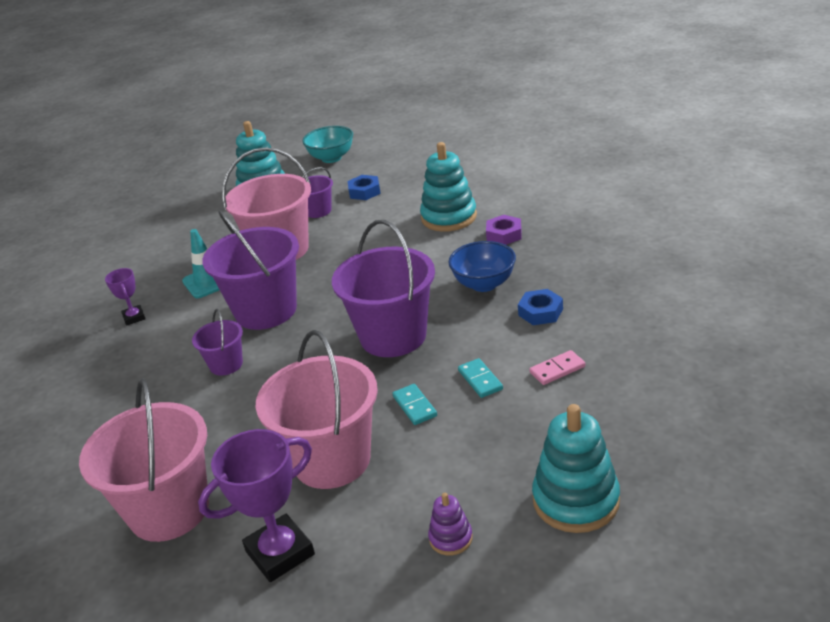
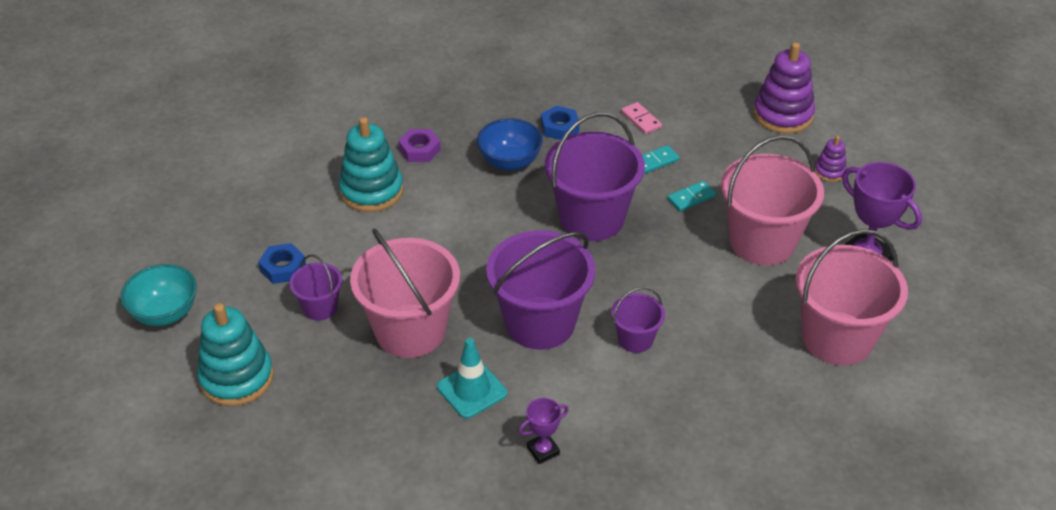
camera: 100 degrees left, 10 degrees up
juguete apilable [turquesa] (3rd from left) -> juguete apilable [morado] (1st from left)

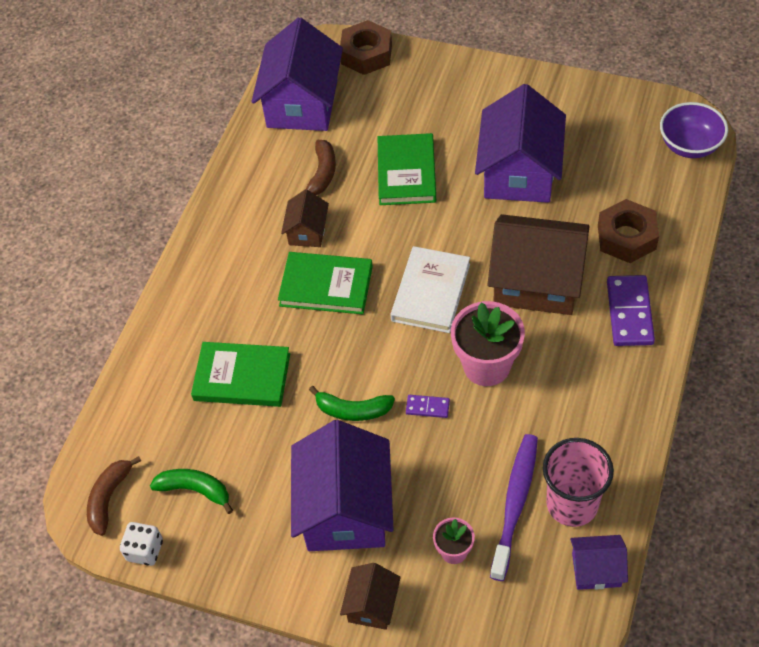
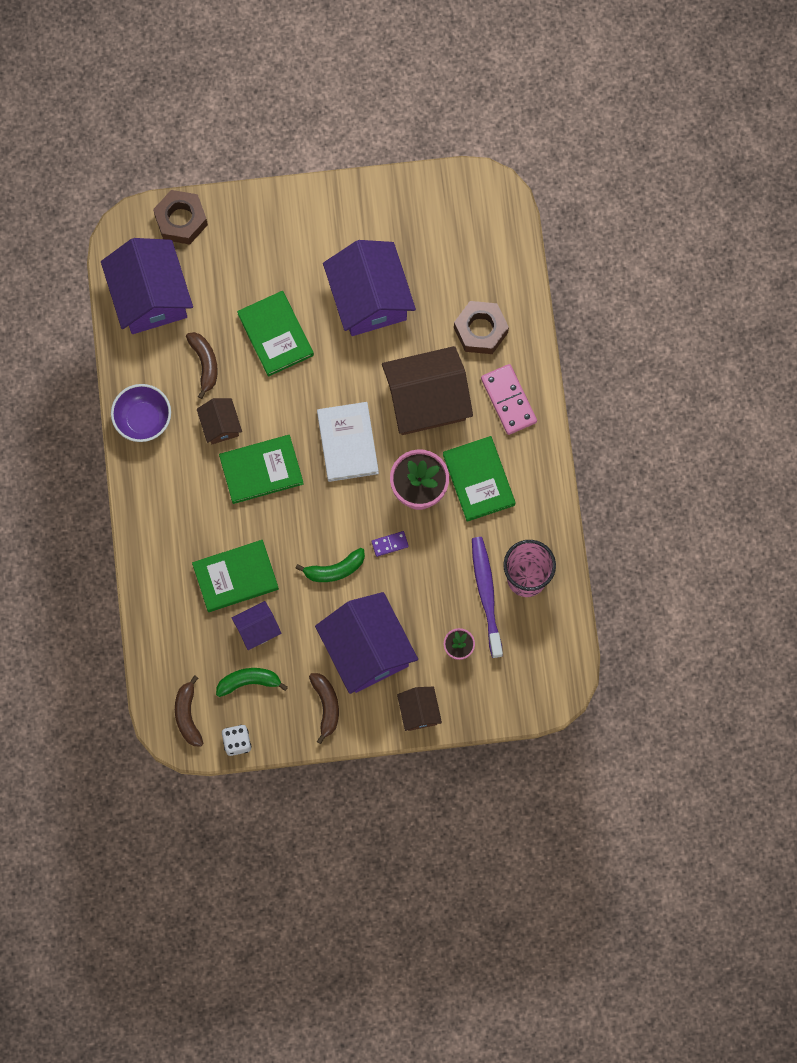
camera: 30 degrees left, 20 degrees up
none -> plátano [marrón] (3rd from left)
none -> libro [verde] (4th from left)
casa [morado] (4th from left in the first image) -> casa [morado] (2nd from left), move
cuenco [morado], move
ficha de dominó [morado] (2nd from left) -> ficha de dominó [rosa]

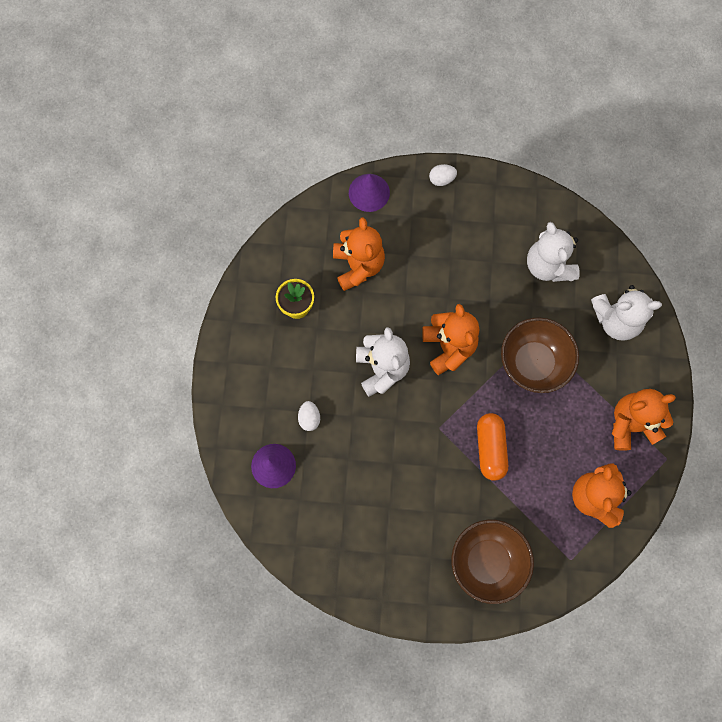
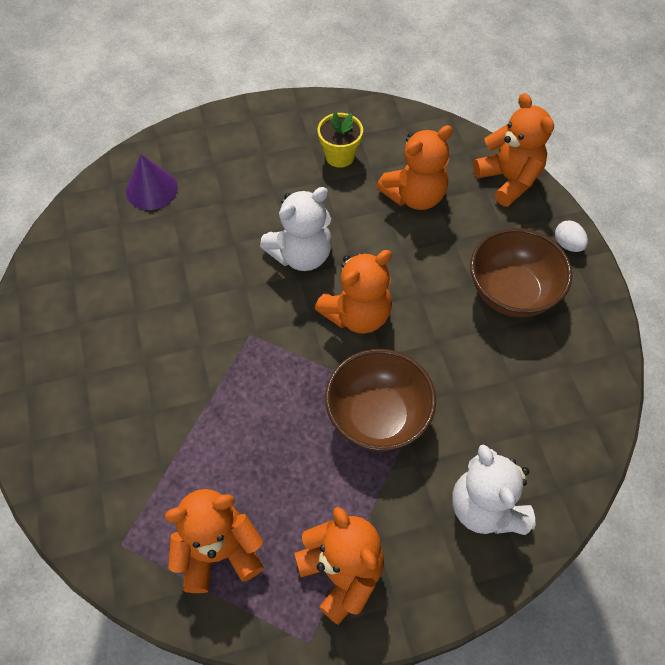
camera: 70 degrees right, 15 degrees down
huevo [blanco] (1st from left) -> none
cápsula [naranja] -> none
osito [blanco] (2nd from left) -> none
cuenco [marrón] (1st from left in the first image) -> cuenco [marrón] (2nd from left), move
cono [morado] (2nd from left) -> osito [naranja] (5th from left)

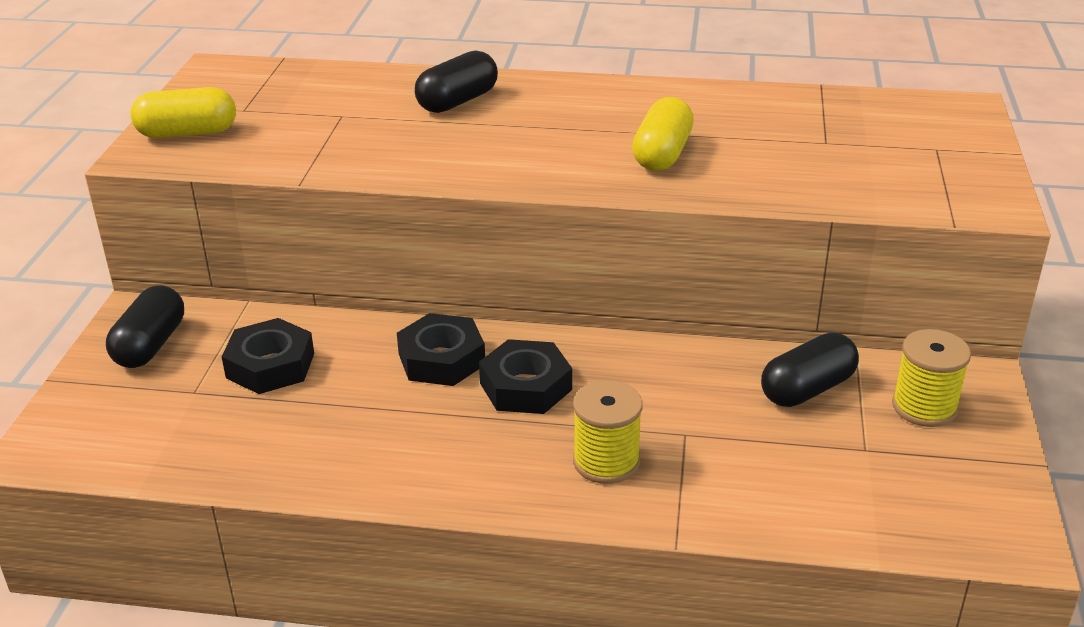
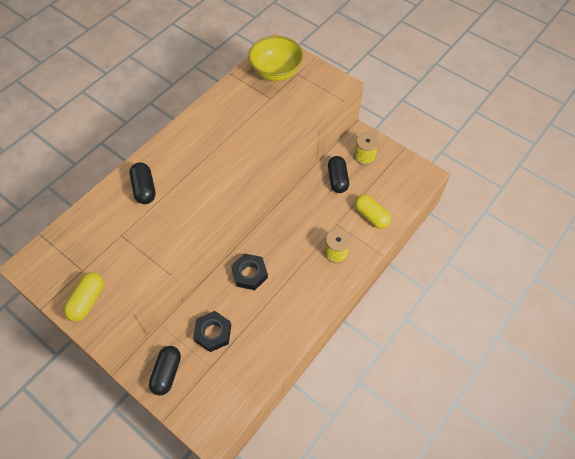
camera: 60 degrees left, 25 degrees up
tuerca [negro] (3rd from left) -> none
none -> cuenco [amarillo]
cápsula [amarillo] (2nd from left), move
cápsula [negro] (1st from left in the first image) -> cápsula [negro] (2nd from left), 60 degrees clockwise

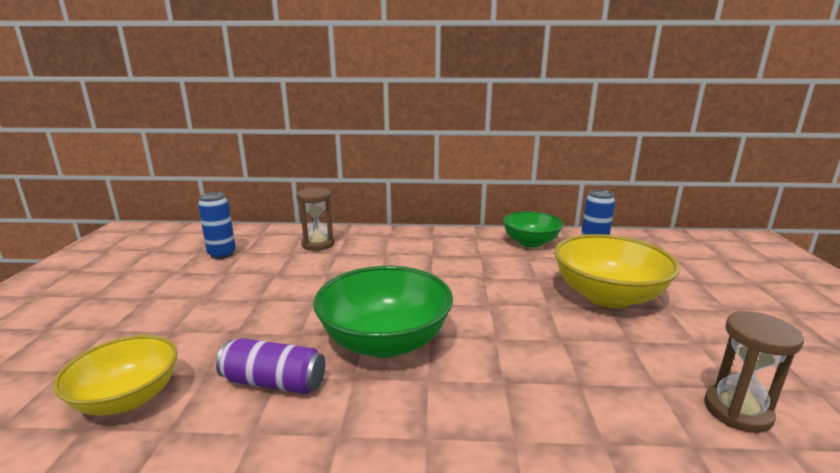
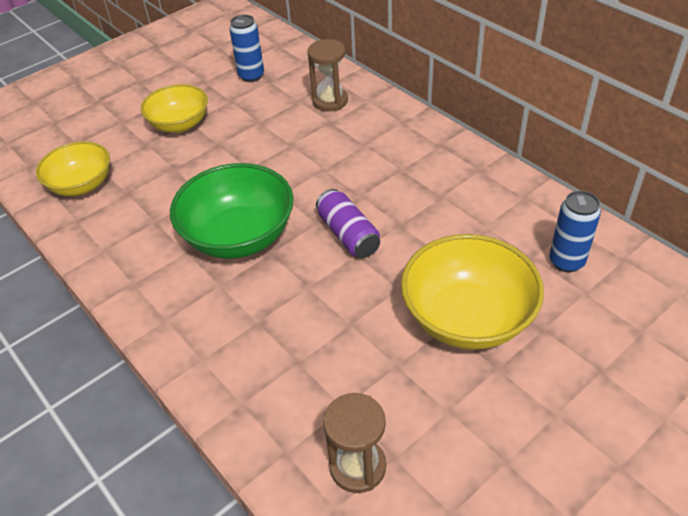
camera: 50 degrees right, 25 degrees up
cuenco [verde] (2nd from left) -> none
none -> cuenco [amarillo] (2nd from left)
lata [morado], move

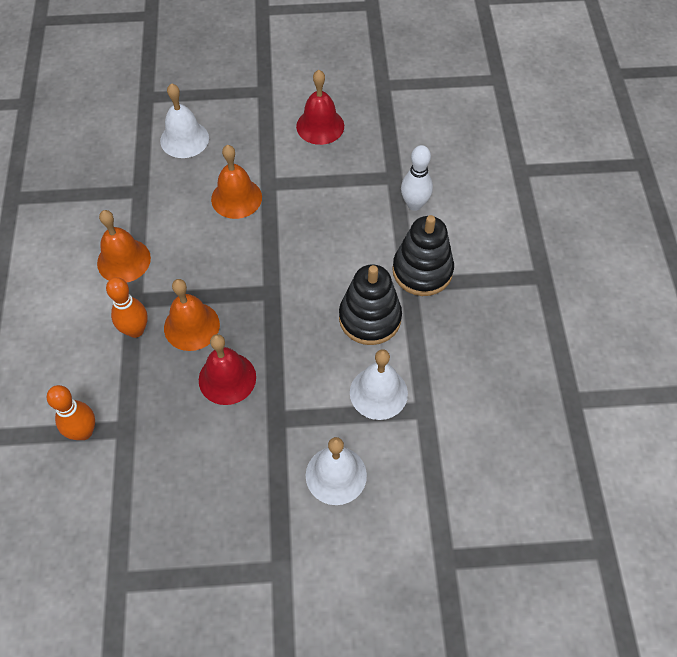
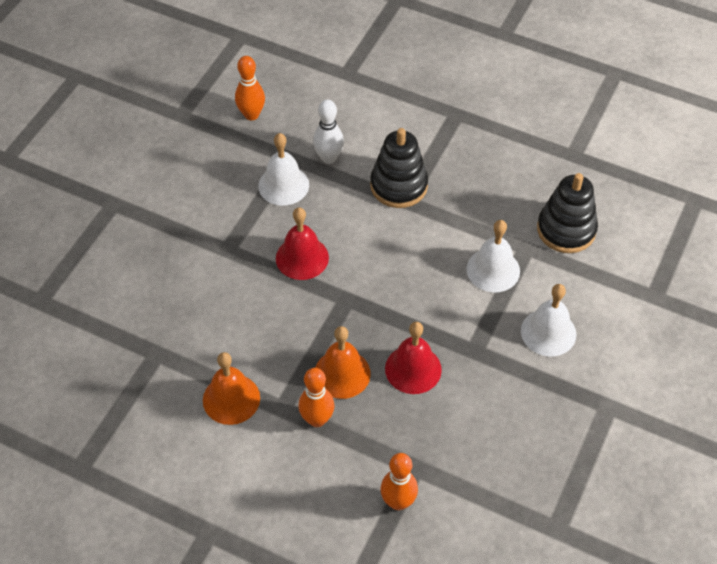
camera: 60 degrees left, 5 degrees down
campana [naranja] (3rd from left) -> none
none -> bolo [naranja] (1st from left)
campana [blanco] (1st from left), move
campana [rojo] (2nd from left in the first image) -> campana [rojo] (1st from left), move
juguete apilable [negro] (1st from left in the first image) -> juguete apilable [negro] (2nd from left), move

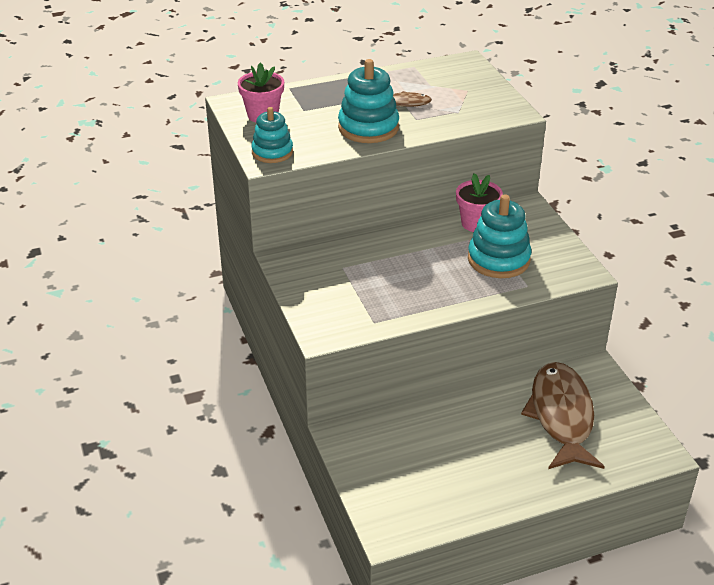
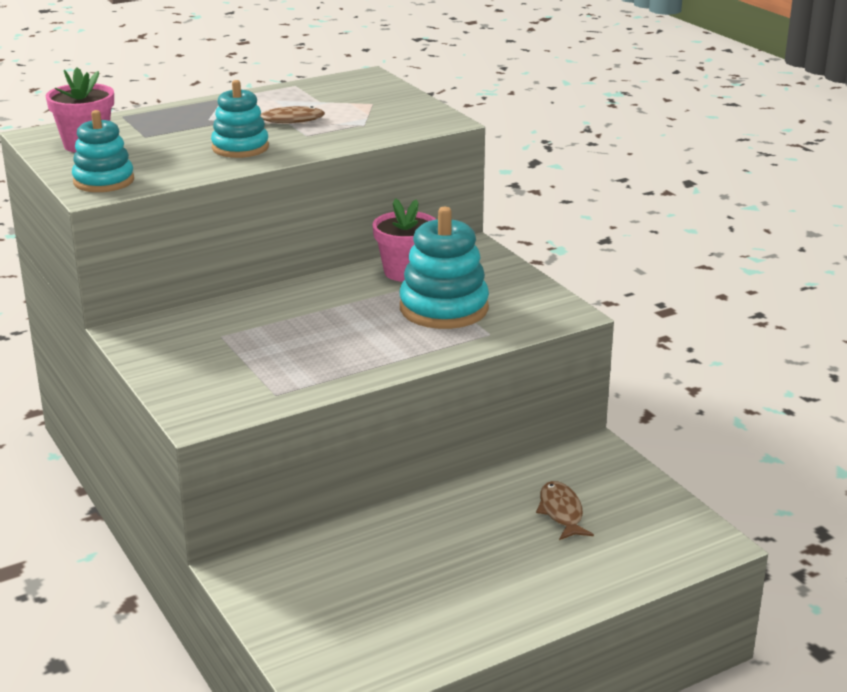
camera: 10 degrees left, 10 degrees down
juguete apilable [turquesa] (2nd from left), x0.66
pez [marrón] (2nd from left), x0.45

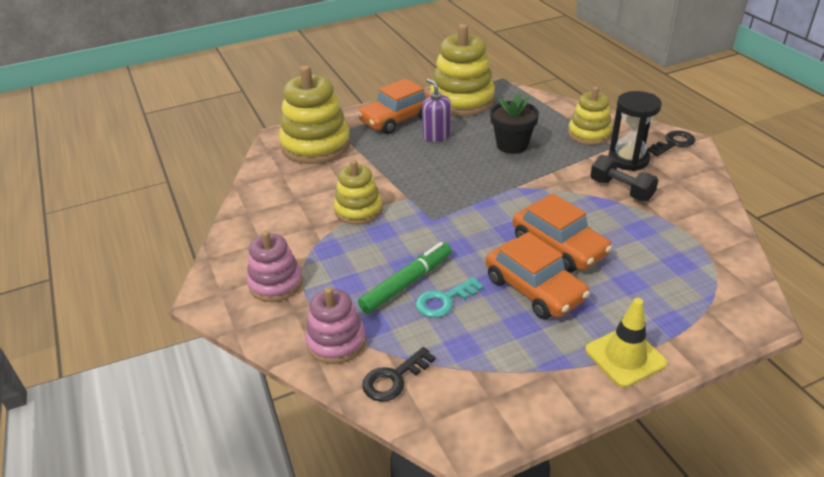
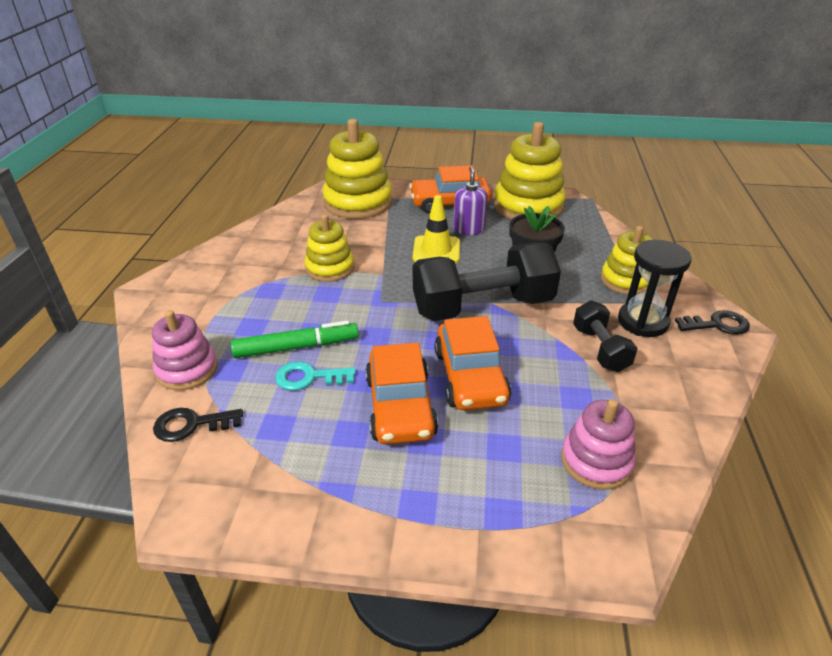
camera: 30 degrees right, 0 degrees up
none -> mancuerna [negro] (1st from left)
juguete apilable [rosa] (1st from left in the first image) -> juguete apilable [rosa] (2nd from left), move
cono de tráfico [amarillo], move

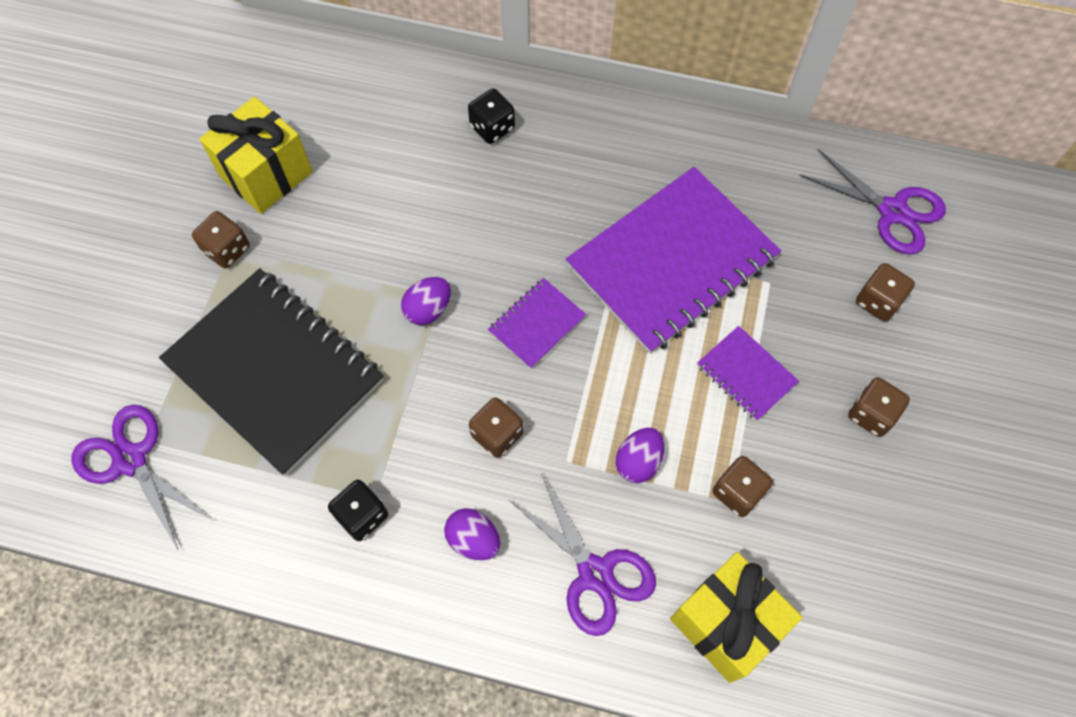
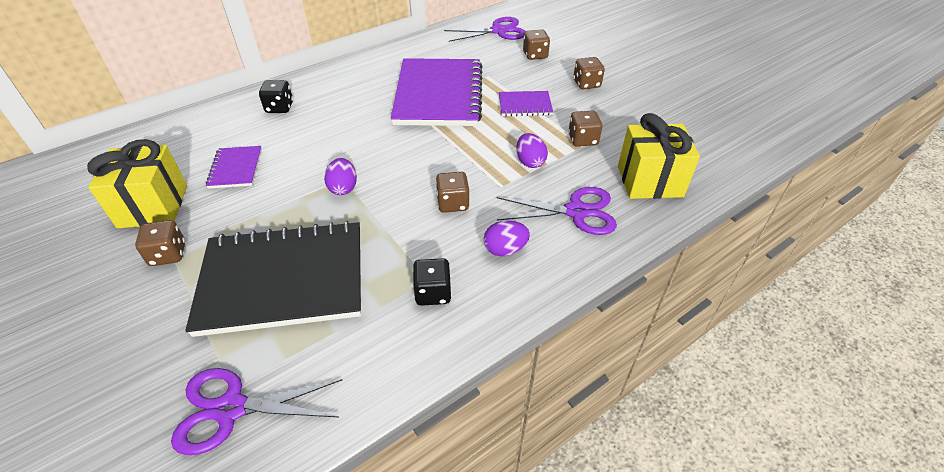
camera: 50 degrees left, 20 degrees down
cuaderno [morado] (1st from left), move

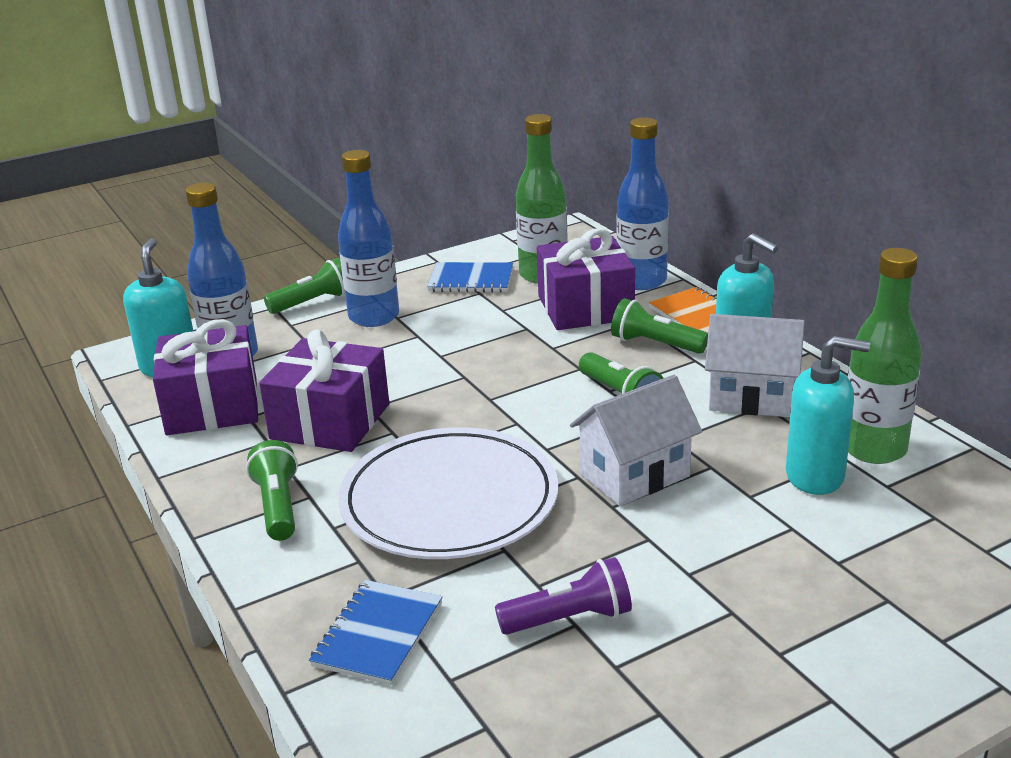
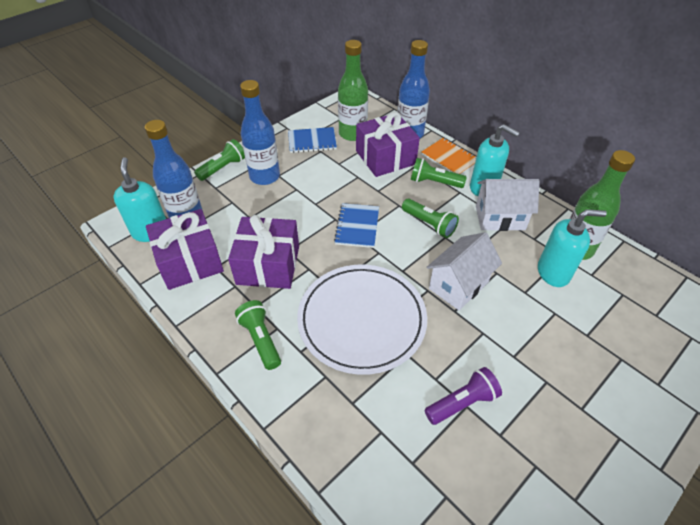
camera: 15 degrees left, 20 degrees up
cuaderno [azul] (1st from left in the first image) -> cuaderno [azul] (2nd from left), move

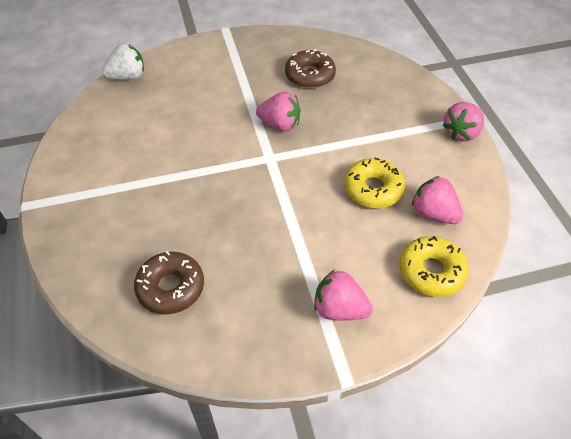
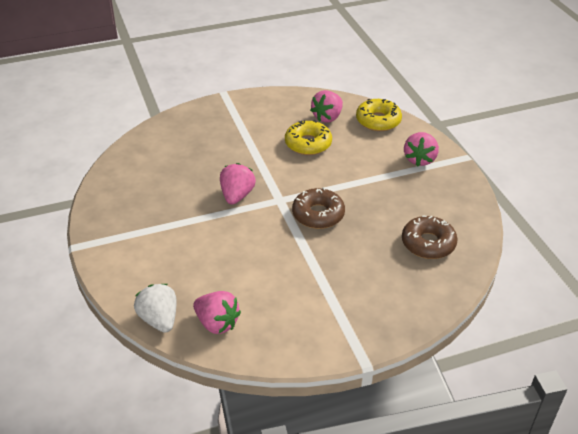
camera: 95 degrees left, 10 degrees down
rosquilla [marrón] (2nd from left in the first image) -> rosquilla [marrón] (1st from left), move
fresa [rosa] (4th from left in the first image) -> fresa [rosa] (1st from left), move

